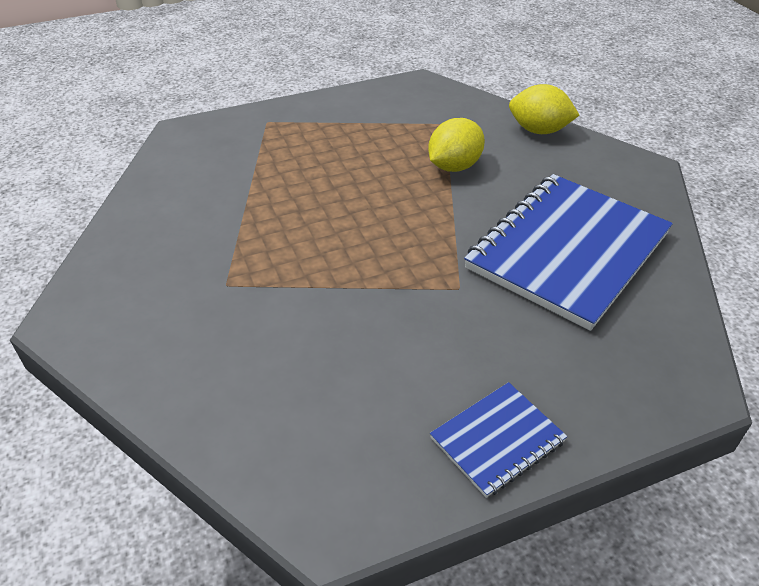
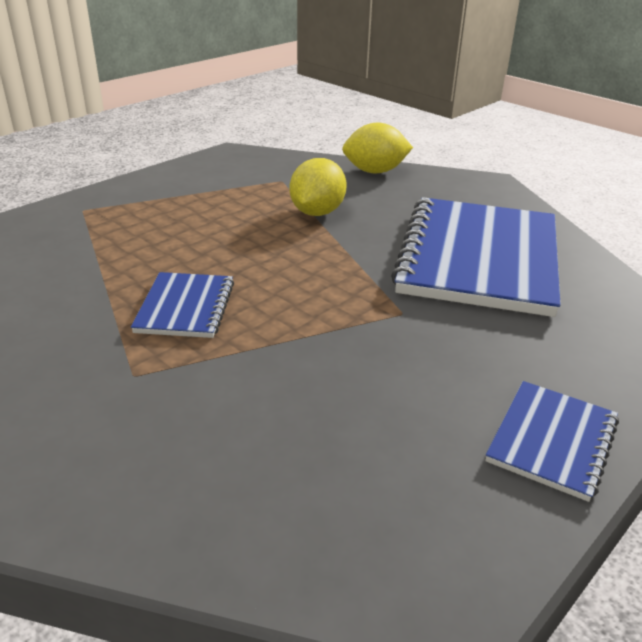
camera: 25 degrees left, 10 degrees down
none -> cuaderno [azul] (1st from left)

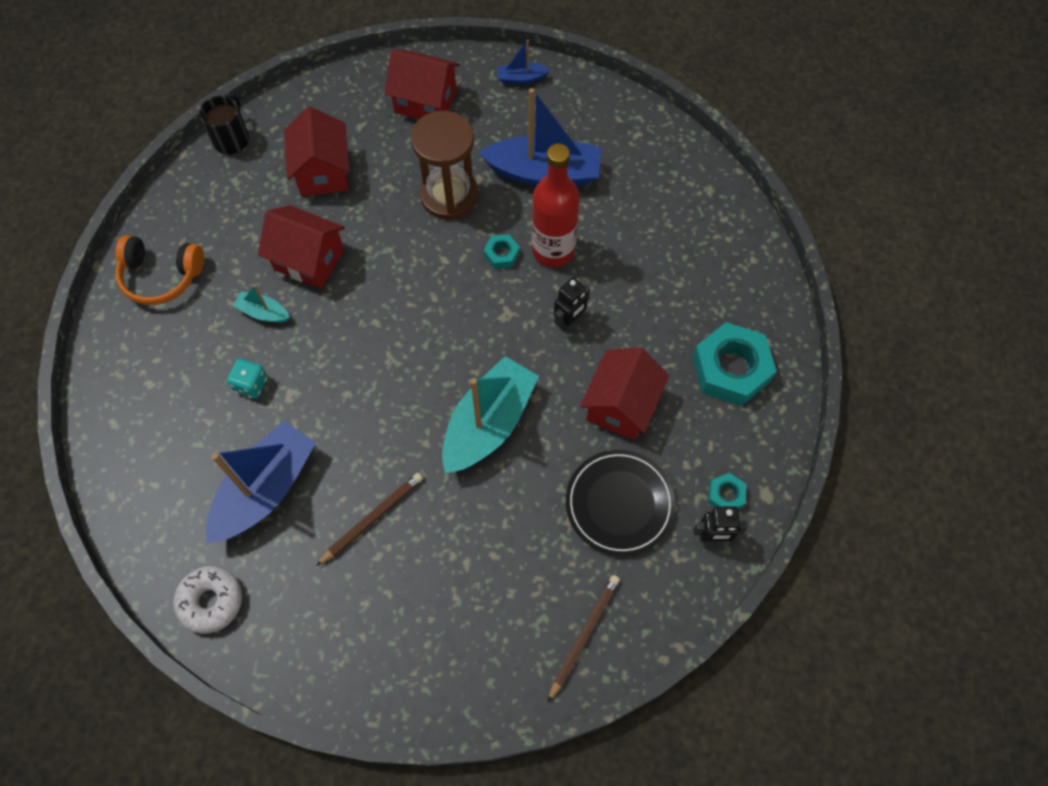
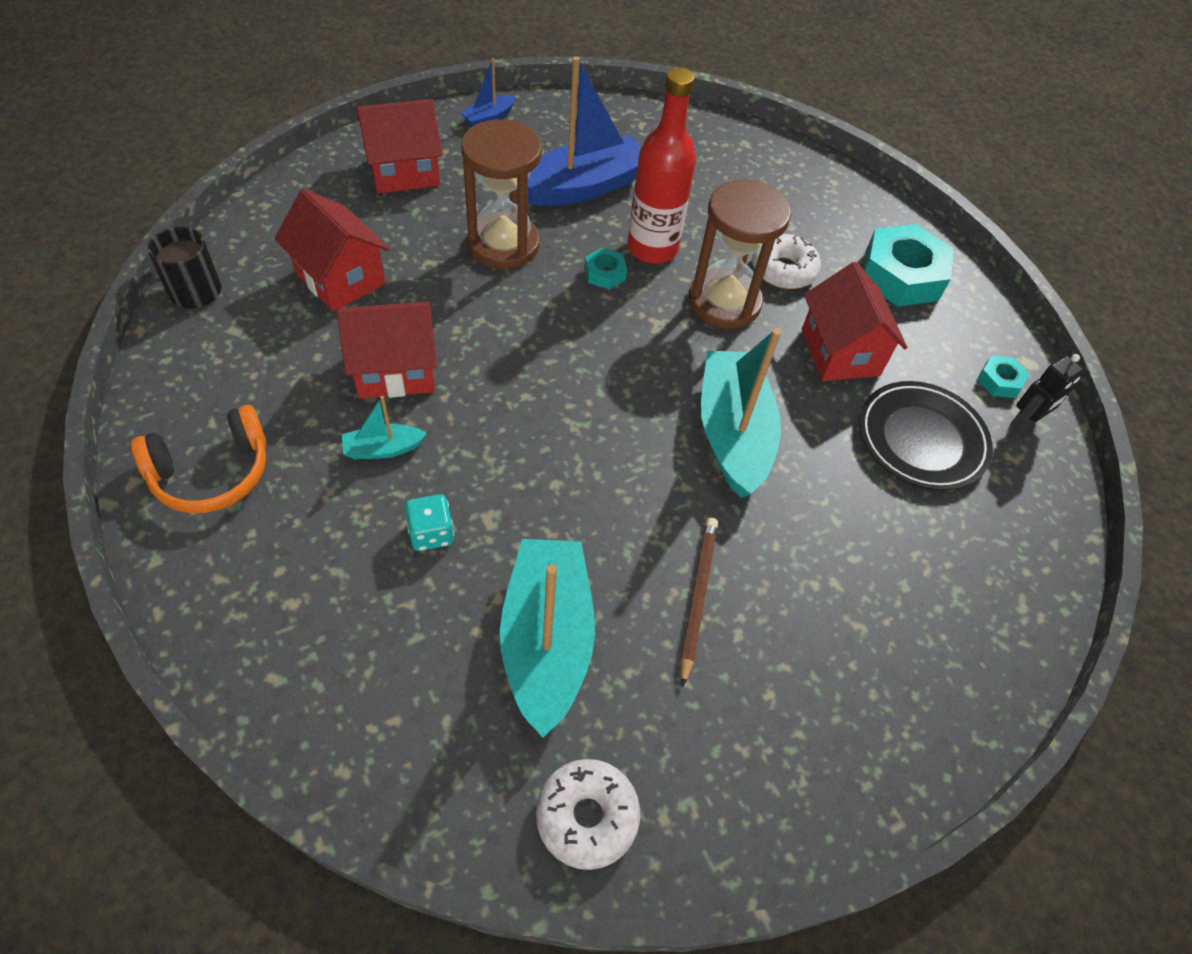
camera: 40 degrees left, 10 degrees down
lápiz [marrón] (2nd from left) -> none
none -> rosquilla [blanco] (2nd from left)
robot [negro] (1st from left) -> reloj de arena [marrón] (2nd from left)
barco [azul] (1st from left) -> barco [turquesa] (2nd from left)

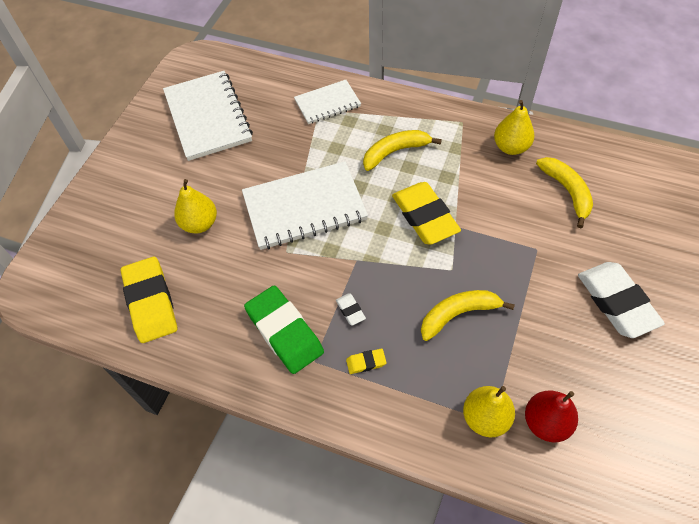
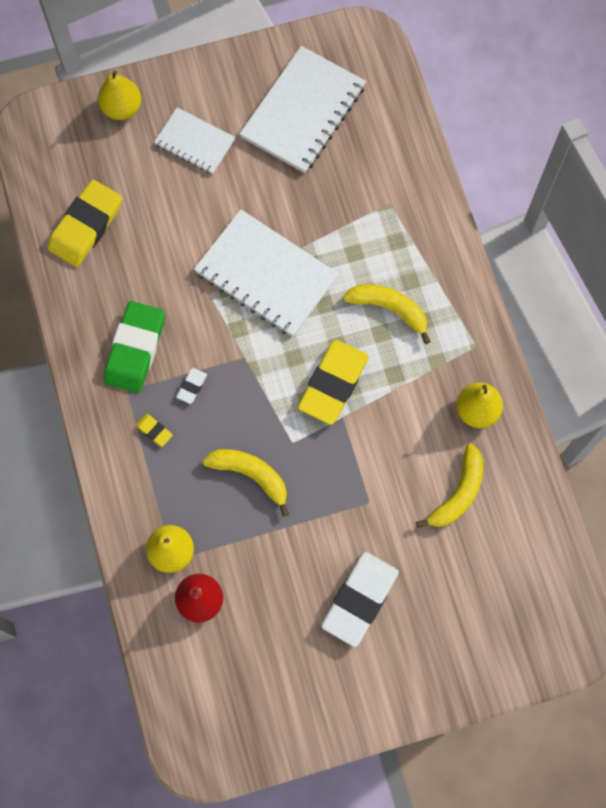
camera: 50 degrees right, 15 degrees up
pera [amarillo] (1st from left), move
cuaderno [blanco] (3rd from left in the first image) -> cuaderno [blanco] (1st from left), move

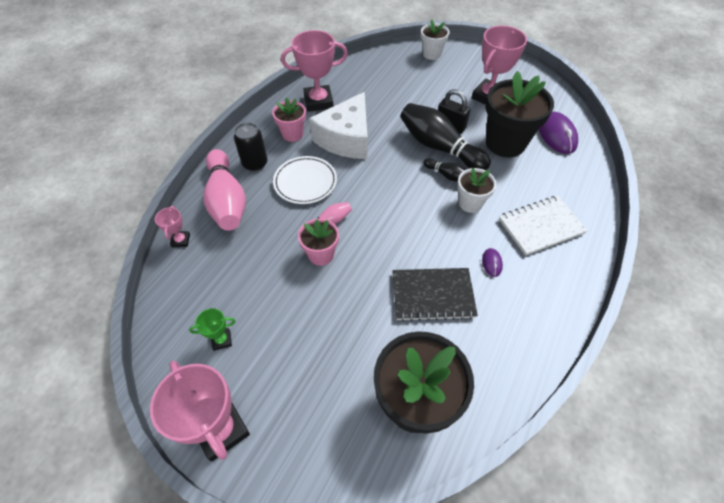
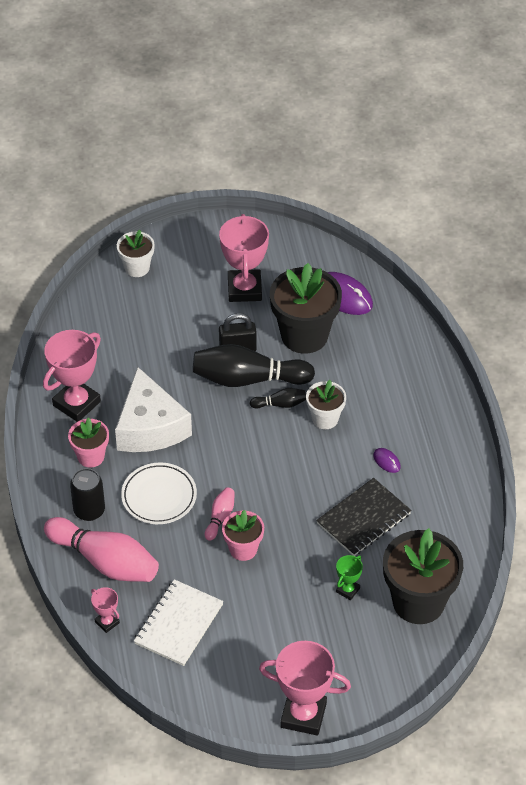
camera: 40 degrees left, 5 degrees down
trofeo [verde], move
cuaderno [blanco], move

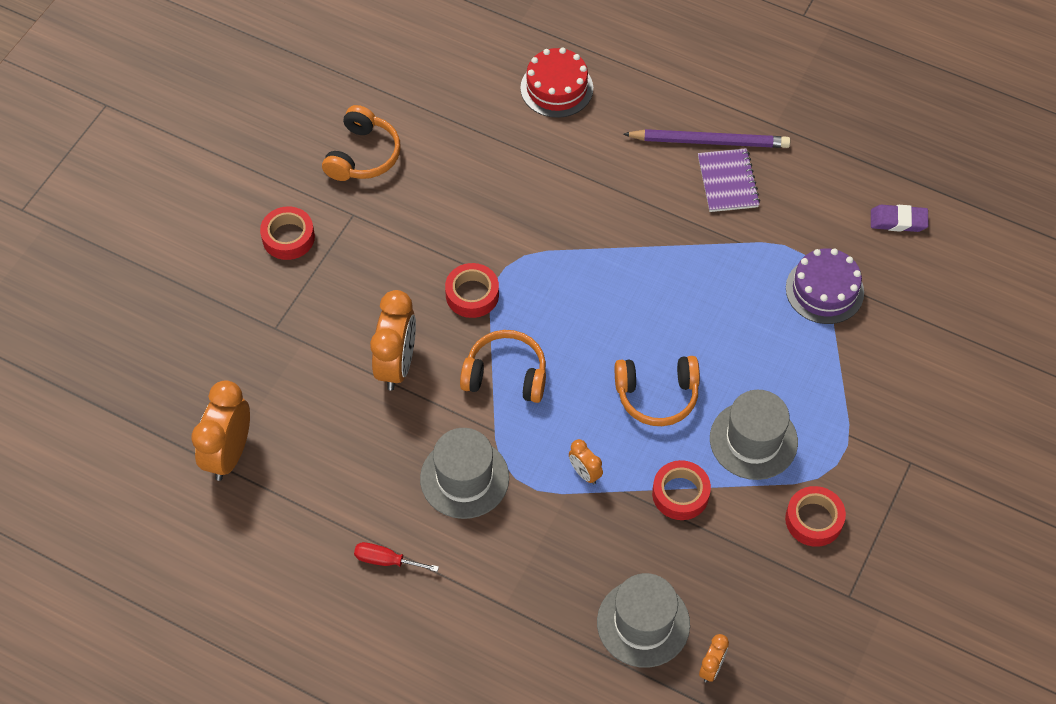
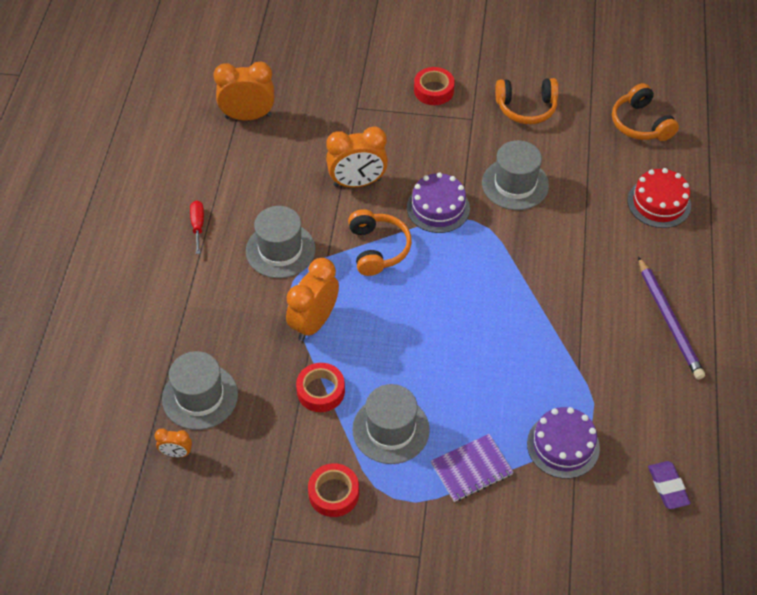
camera: 70 degrees right, 5 degrees down
none -> sombrero [gris] (4th from left)
auriculares [naranja] (3rd from left), move
cuaderno [morado], move
cinta adhesiva [rojo] (2nd from left) -> tarta [morado] (1st from left)
despertador [naranja] (3rd from left), x2.01

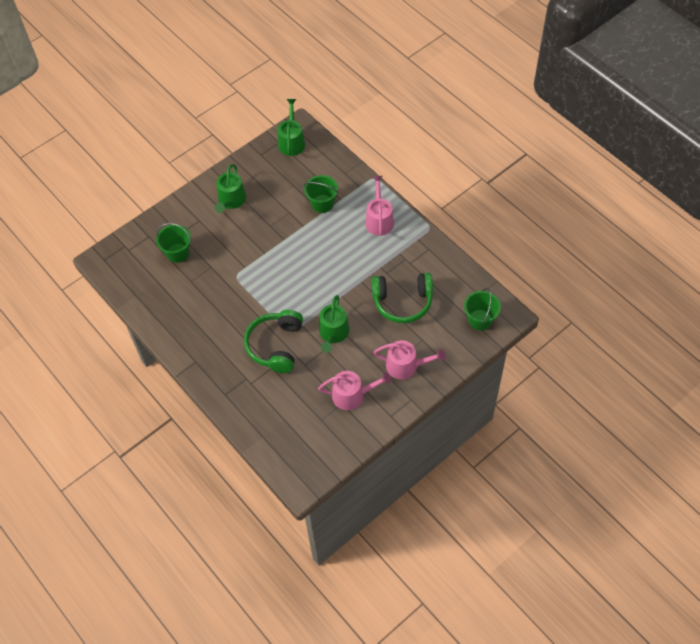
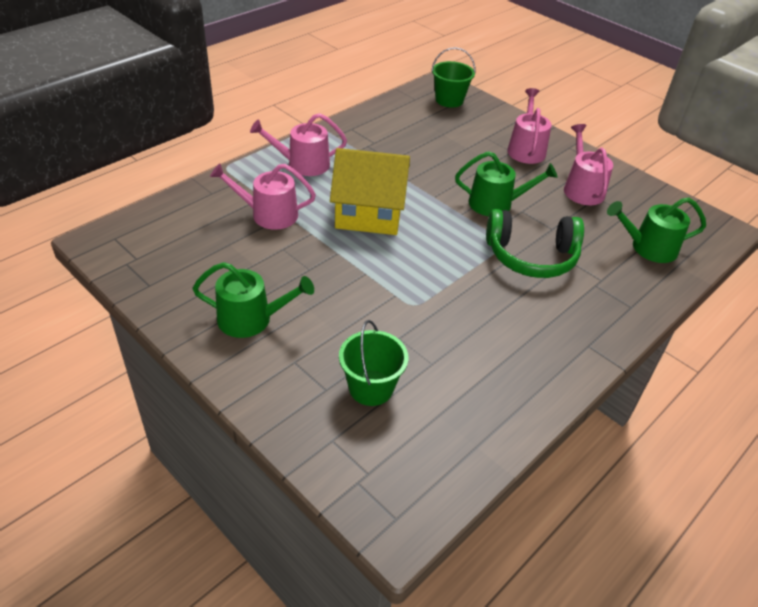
camera: 100 degrees left, 15 degrees down
auriculares [verde] (2nd from left) -> none
none -> casa [amarillo]
regadera [verde] (2nd from left in the first image) -> regadera [verde] (3rd from left), move
balde [verde] (2nd from left) -> regadera [rosa] (1st from left)

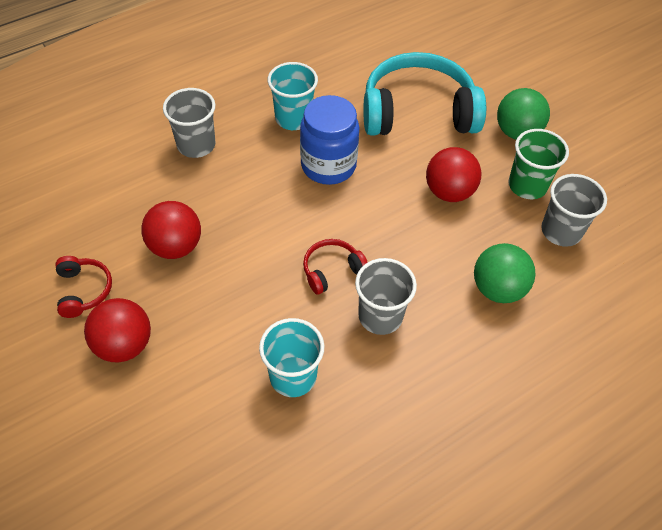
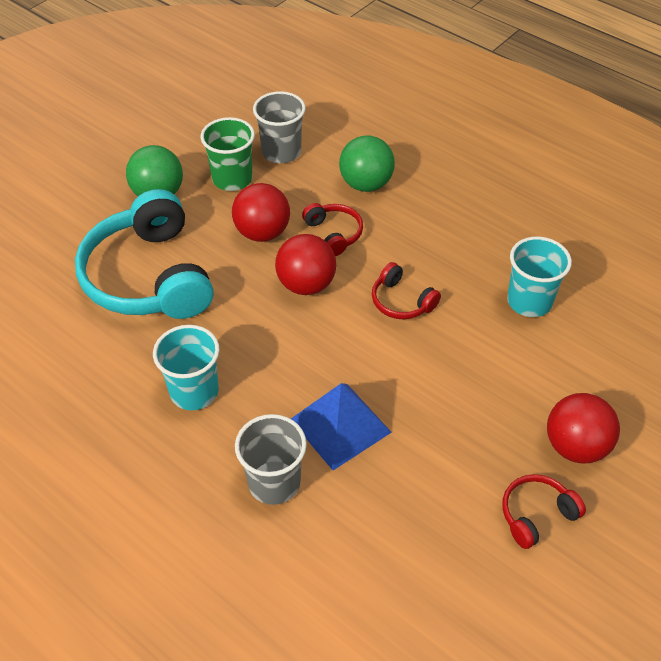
camera: 105 degrees left, 5 degrees down
tarro [azul] -> none
vaso [gris] (2nd from left) -> none
none -> pirámide [azul]
none -> auriculares [rojo] (1st from left)
pelota [rojo] (2nd from left), move

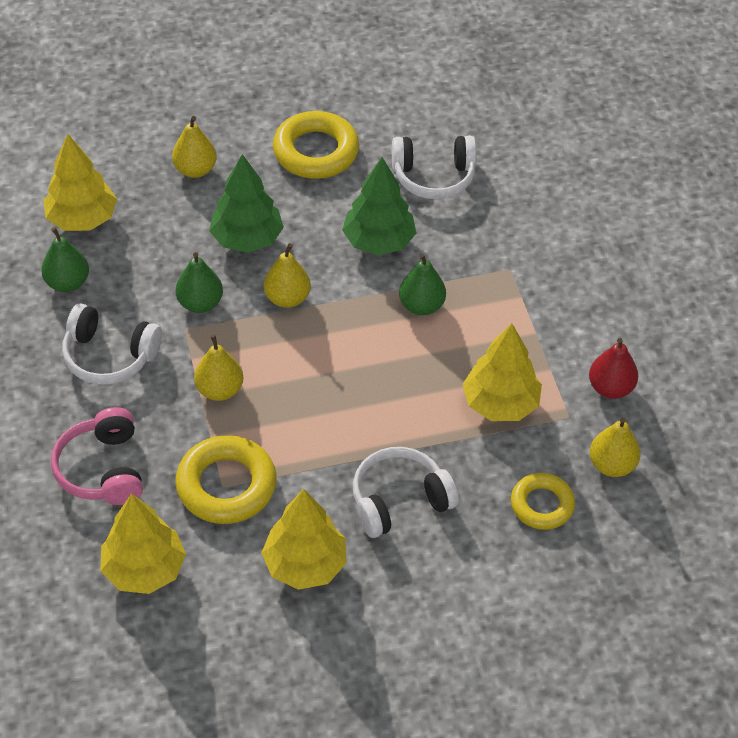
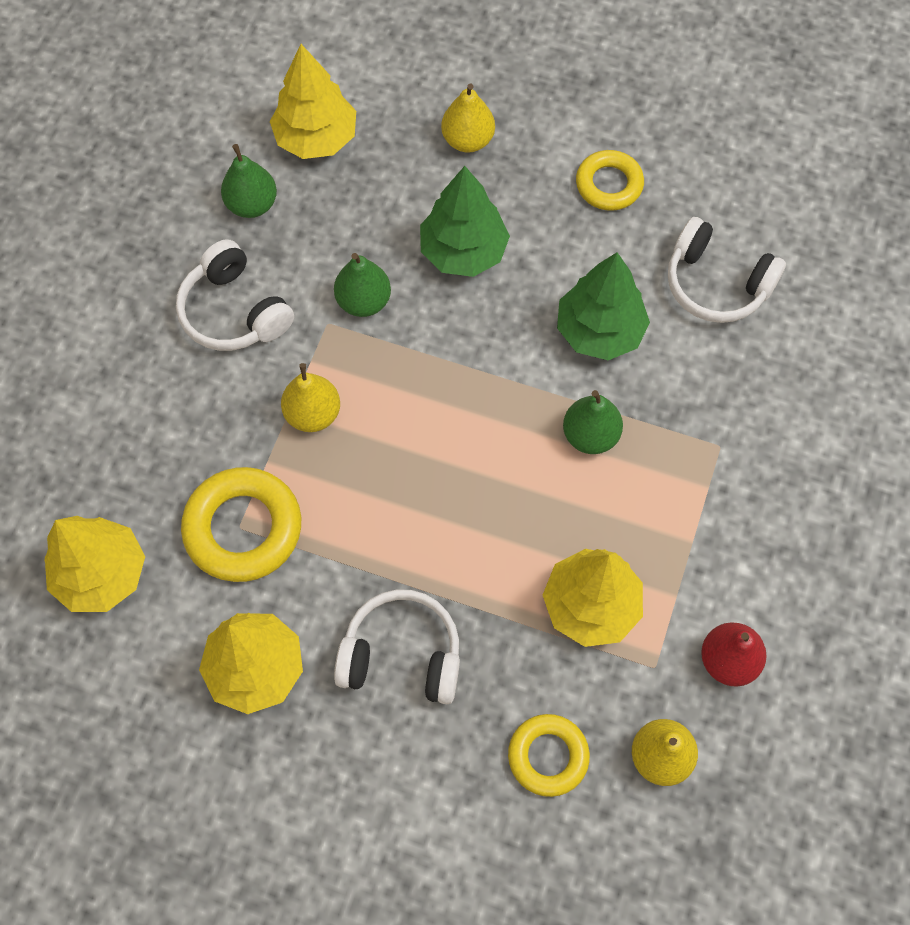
camera: 35 degrees right, 15 degrees up
auriculares [rosa] -> none
pera [amarillo] (3rd from left) -> none
anillo [amarillo] (2nd from left in the first image) -> anillo [amarillo] (3rd from left), x0.64

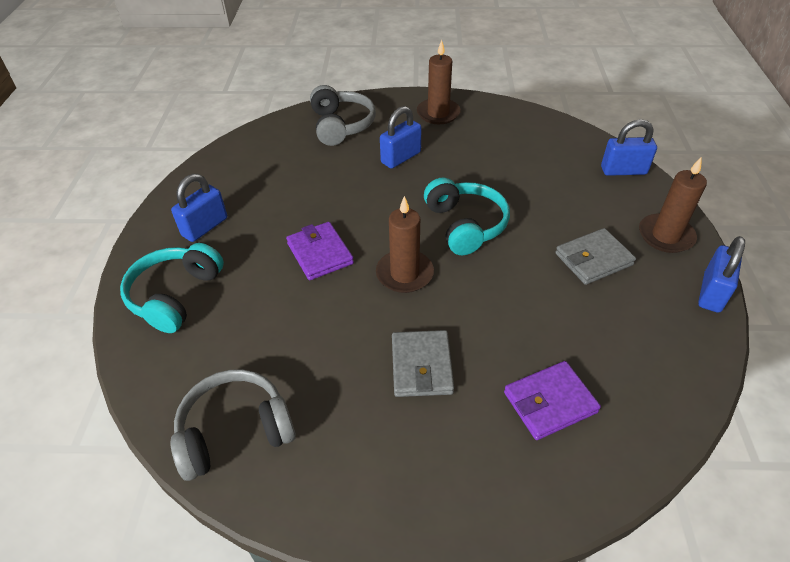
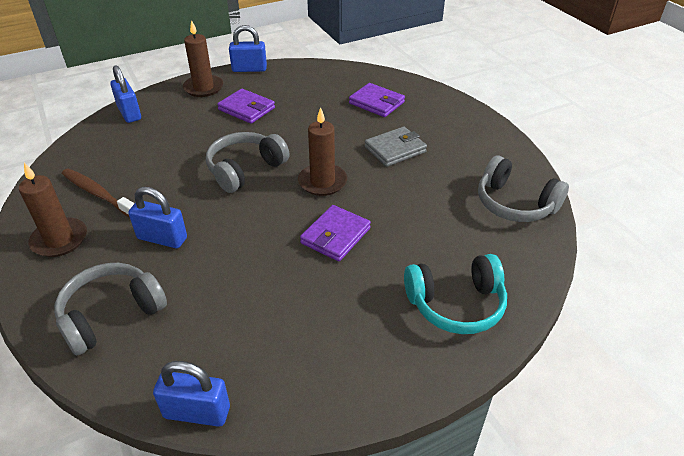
camera: 120 degrees left, 5 degrees down
none -> cepillo de dientes [marrón]
candado [azul] (1st from left in the first image) -> candado [azul] (3rd from left), move
auriculares [turquesa] (2nd from left) -> auriculares [gris] (2nd from left)
cartera [gris] (2nd from left) -> cartera [morado] (1st from left)

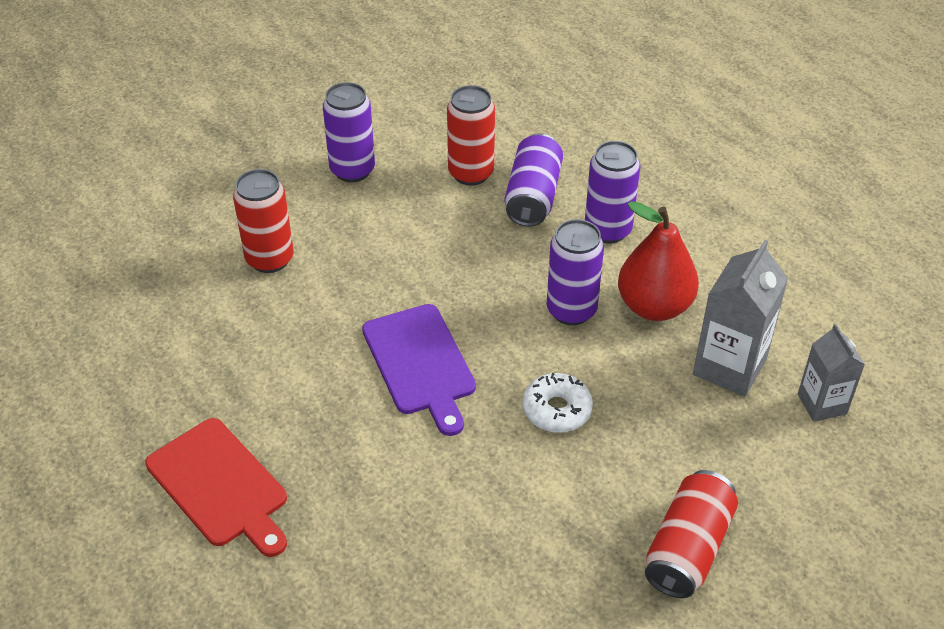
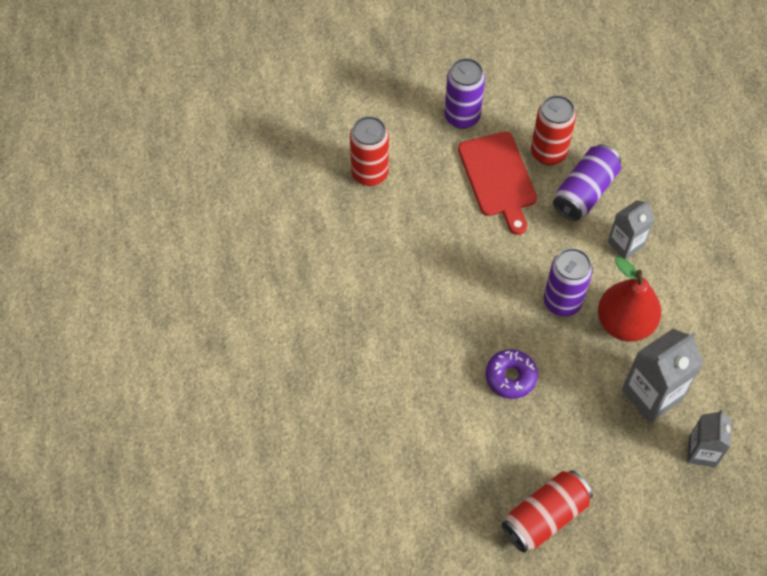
camera: 25 degrees right, 15 degrees up
tabla de cortar [morado] -> none
tabla de cortar [rojo], move
lata [morado] (4th from left) -> cartón de leche [gris] (1st from left)
rosquilla [blanco] -> rosquilla [morado]

